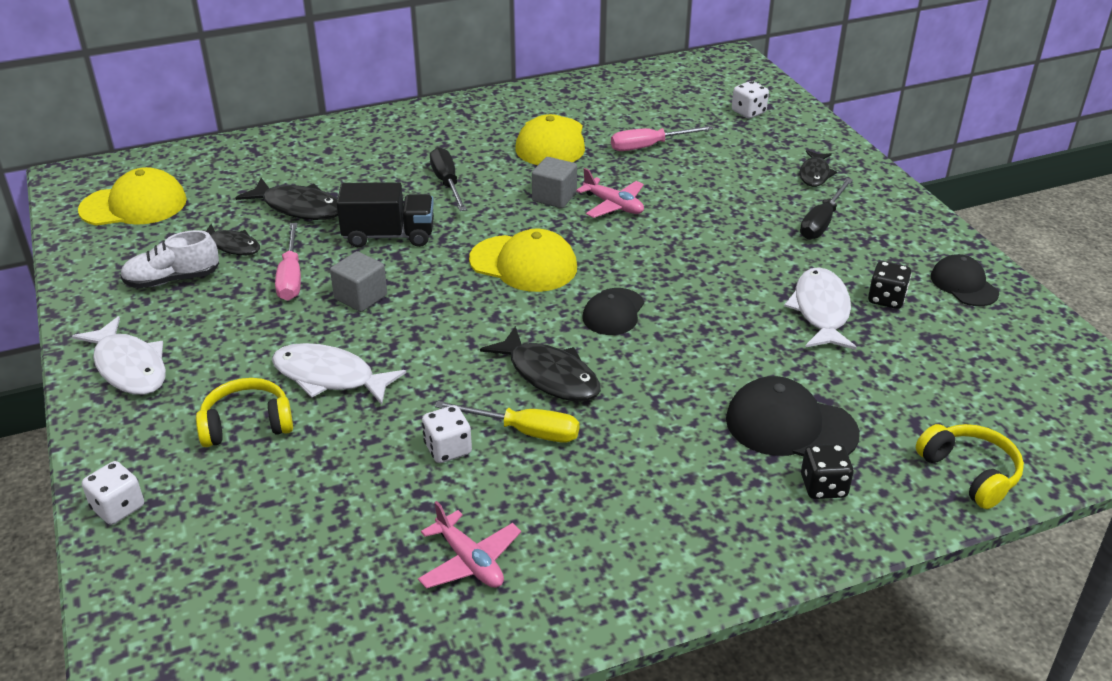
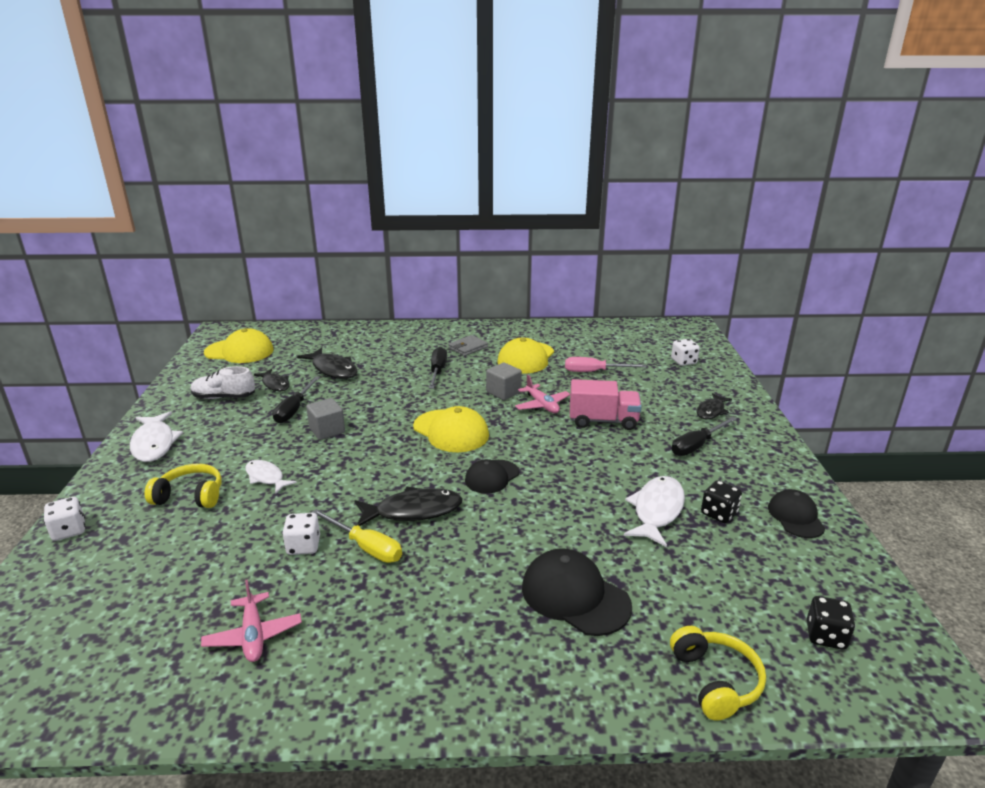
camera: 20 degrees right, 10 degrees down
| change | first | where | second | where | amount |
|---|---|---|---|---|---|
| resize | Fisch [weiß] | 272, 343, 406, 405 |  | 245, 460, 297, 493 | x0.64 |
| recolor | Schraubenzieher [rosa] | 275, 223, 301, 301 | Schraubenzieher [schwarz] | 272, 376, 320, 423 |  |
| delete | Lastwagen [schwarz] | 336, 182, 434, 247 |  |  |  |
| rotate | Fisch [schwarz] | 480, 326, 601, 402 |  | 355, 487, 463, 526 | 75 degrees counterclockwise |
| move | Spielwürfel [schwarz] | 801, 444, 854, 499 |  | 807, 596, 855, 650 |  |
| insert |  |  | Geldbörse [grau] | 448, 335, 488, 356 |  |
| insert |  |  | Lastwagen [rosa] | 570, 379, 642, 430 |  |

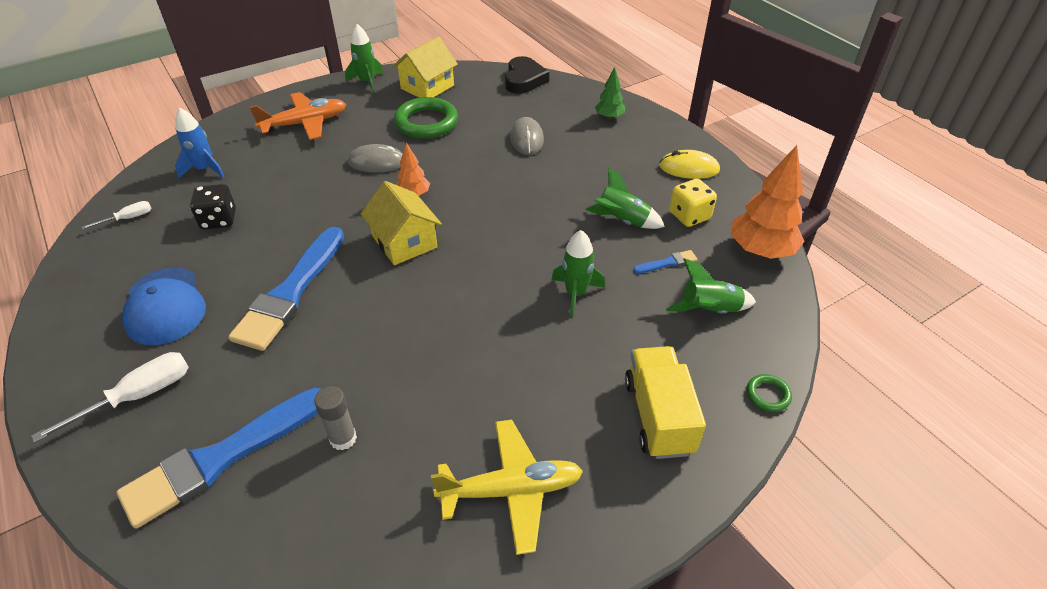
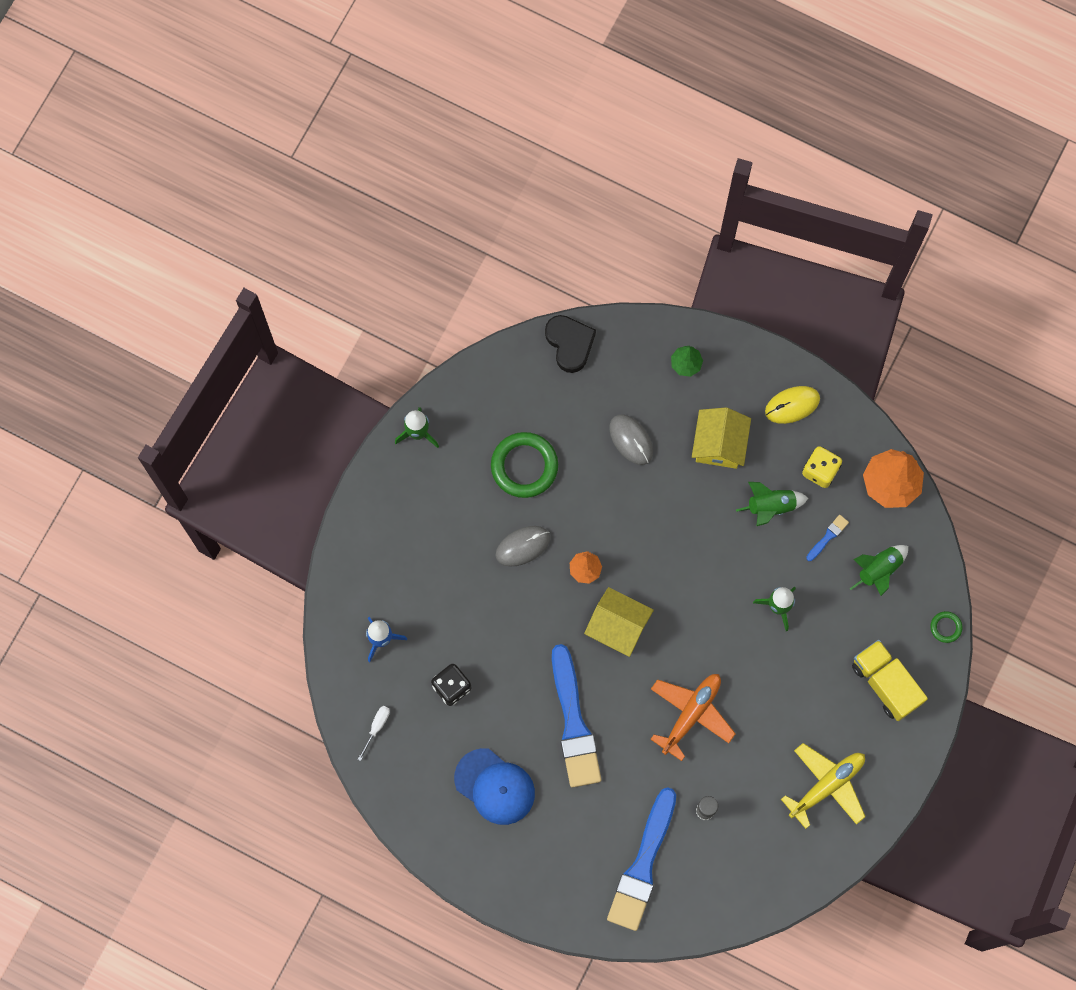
camera: 30 degrees left, 30 degrees up
| change | first | where | second | where | amount |
|---|---|---|---|---|---|
| delete | Schraubenzieher [weiß] | 32, 352, 189, 443 |  |  |  |
| move | Flugzeug [orange] | 250, 92, 346, 140 |  | 650, 674, 736, 761 |  |
| move | Haus [gelb] | 392, 36, 458, 98 |  | 692, 408, 751, 469 |  |

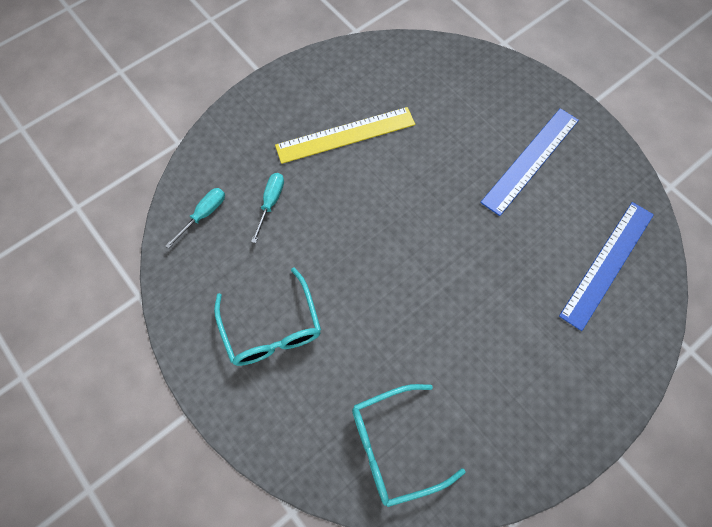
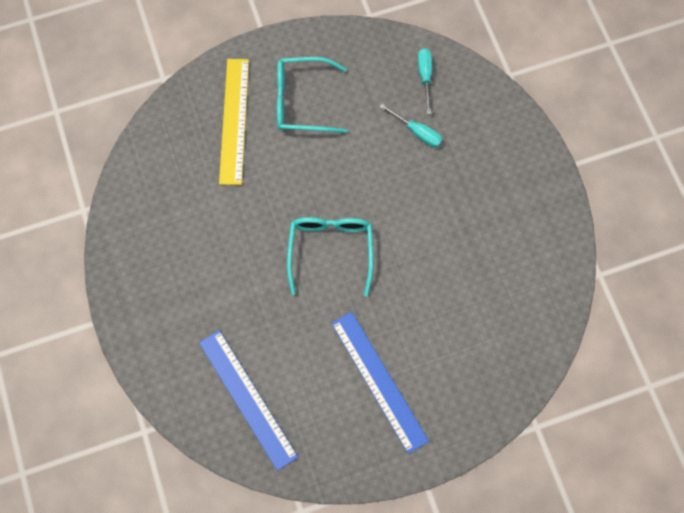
camera: 110 degrees right, 5 degrees up
| change | first | where | second | where | amount |
|---|---|---|---|---|---|
| rotate | Schraubenzieher [türkis] | 165, 188, 225, 249 |  | 418, 48, 432, 114 | 150 degrees counterclockwise |
| move | Lineal [gelb] | 275, 107, 415, 164 |  | 219, 59, 249, 185 |  |
| move | Brille [türkis] | 352, 384, 465, 507 |  | 287, 217, 374, 296 |  |

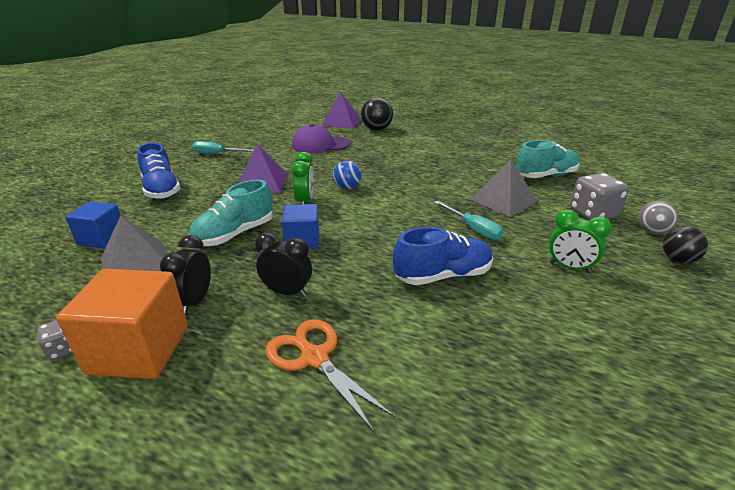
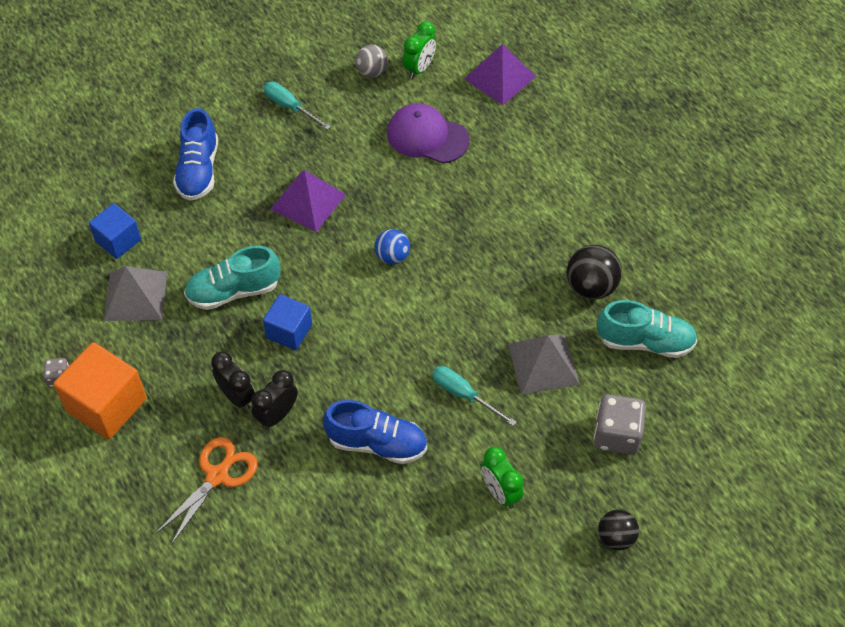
camera: 30 degrees right, 25 degrees up
| change | first | where | second | where | amount |
|---|---|---|---|---|---|
| move | Wecker [schwarz] | 160, 235, 211, 315 |  | 251, 370, 298, 429 |  |
| rotate | Schere [orange] | 265, 319, 395, 432 |  | 155, 437, 258, 545 | 45 degrees clockwise |
| move | Wecker [grün] | 291, 152, 314, 204 |  | 403, 21, 436, 79 |  |
| move | Ball [schwarz] | 361, 97, 393, 131 |  | 567, 245, 622, 300 |  |
| rotate | Schraubenzieher [türkis] | 434, 201, 504, 240 |  | 432, 366, 517, 426 | 135 degrees clockwise |
| move | Ball [grau] | 639, 201, 679, 235 |  | 356, 45, 388, 77 |  |

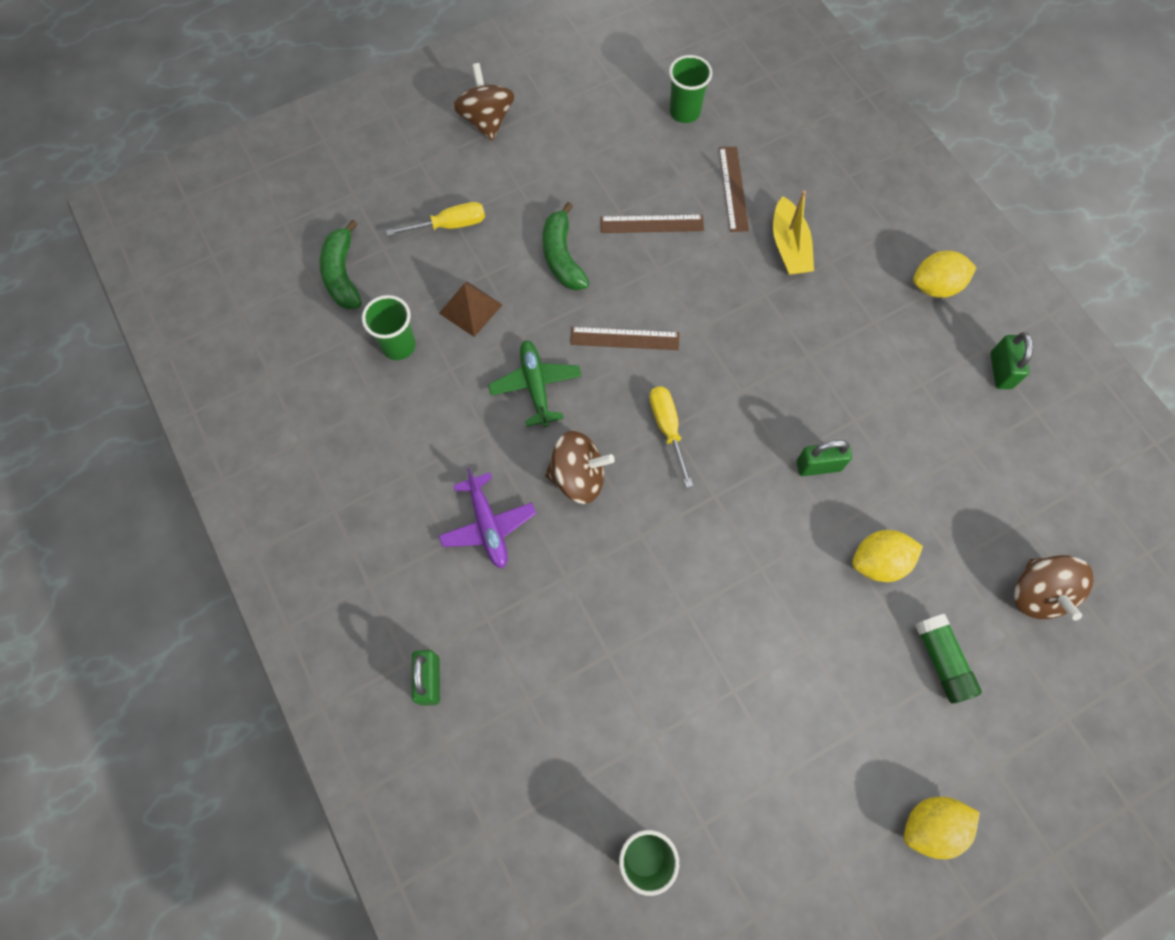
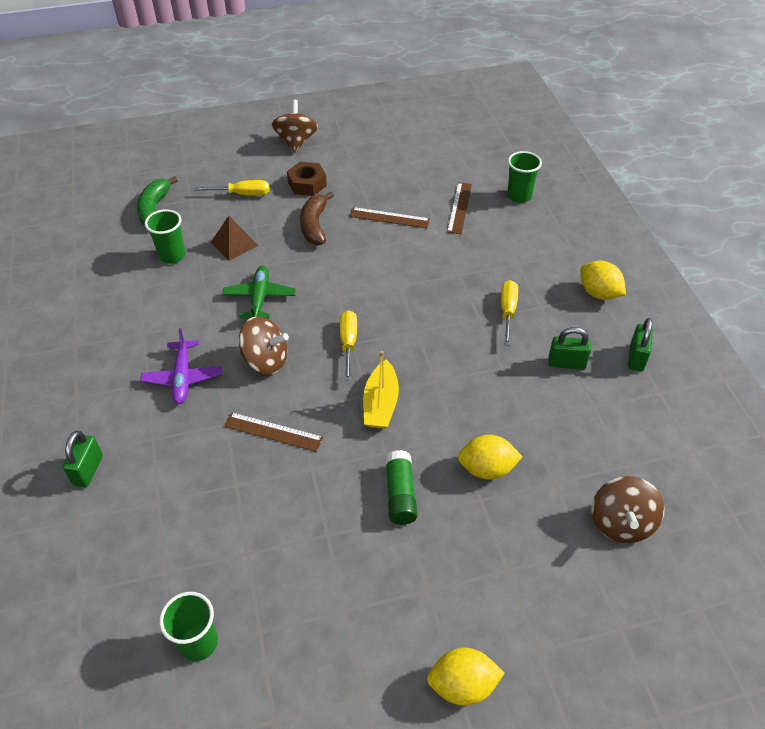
camera: 15 degrees right, 20 degrees down
| change | first | where | second | where | amount |
|---|---|---|---|---|---|
| recolor | Banane [grün] | 542, 202, 589, 290 | Banane [braun] | 300, 192, 334, 245 |  |
| move | Lineal [braun] | 570, 327, 679, 350 |  | 224, 412, 324, 452 |  |
| move | Becher [grün] | 669, 55, 712, 123 |  | 507, 151, 542, 203 |  |
| move | Boot [gelb] | 773, 190, 814, 275 |  | 363, 351, 399, 429 |  |
| move | Vorhängeschloss [grün] | 796, 440, 852, 476 |  | 549, 327, 591, 370 |  |
| rotate | Zitrone [gelb] | 913, 251, 977, 298 |  | 580, 261, 626, 300 | 45 degrees clockwise |
| move | Klebestift [grün] | 915, 614, 982, 704 |  | 385, 450, 417, 525 |  |
| insert |  |  | Sechskantmutter [braun] | 287, 162, 327, 196 |  |
| insert |  |  | Schraubenzieher [gelb] | 501, 280, 518, 346 |  |

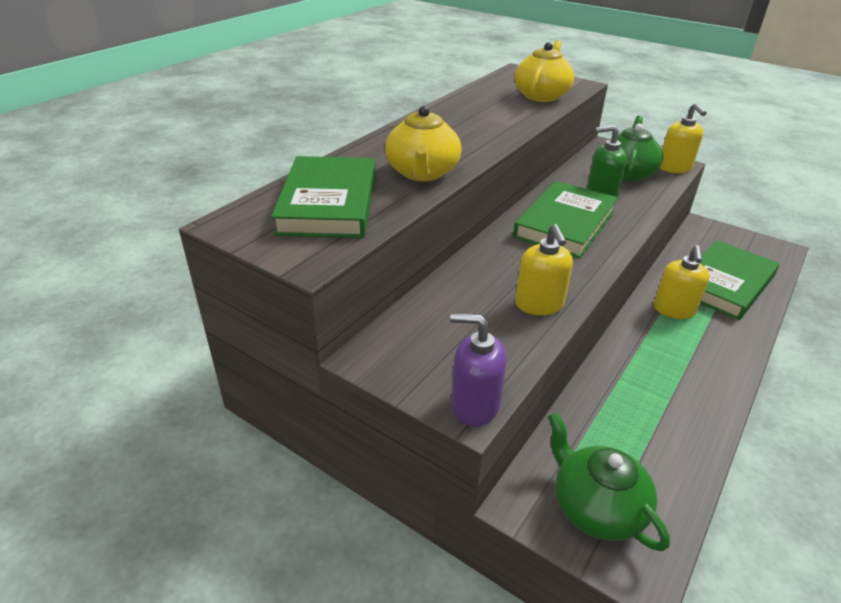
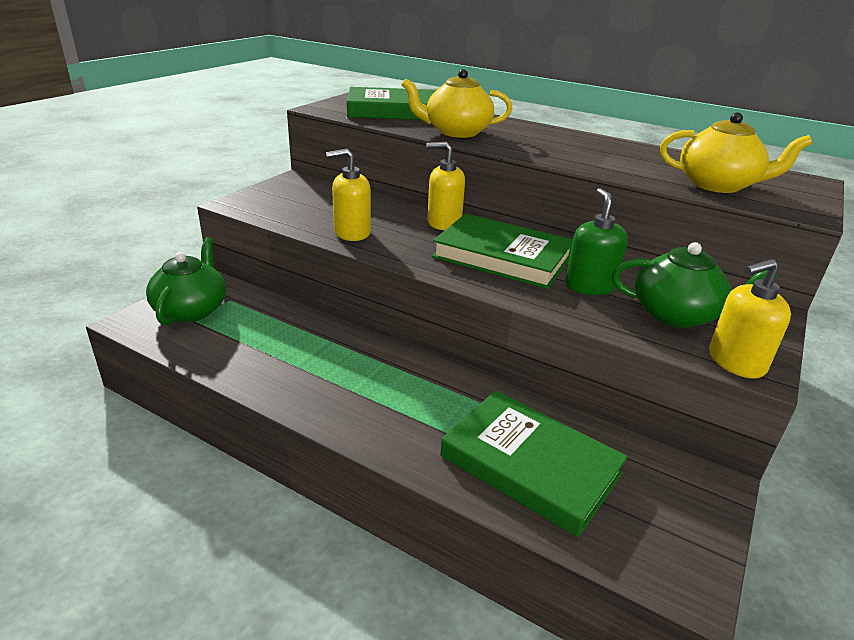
camera: 85 degrees right, 5 degrees down
| change | first | where | second | where | amount |
|---|---|---|---|---|---|
| delete | Seifenspender [lila] | 450, 313, 507, 427 |  |  |  |
| rotate | Teekanne [grün] | 548, 412, 670, 551 |  | 146, 237, 226, 325 | 45 degrees counterclockwise |
| move | Seifenspender [gelb] | 654, 245, 709, 319 |  | 426, 141, 465, 230 |  |

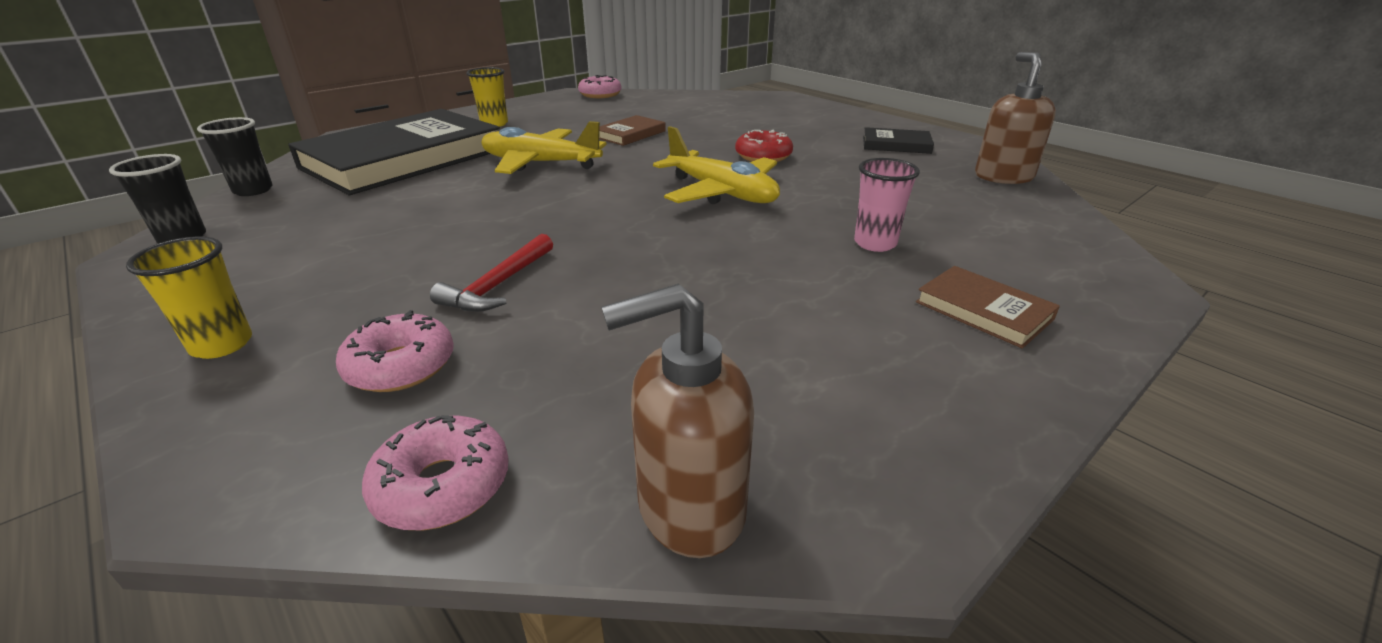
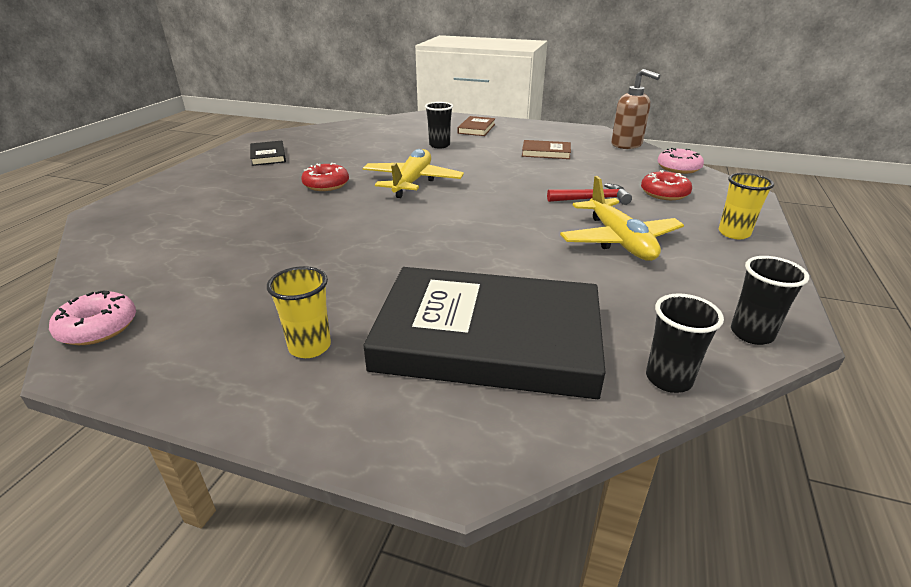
camera: 120 degrees left, 0 degrees up
| change | first | where | second | where | amount |
|---|---|---|---|---|---|
| recolor | Donut [rosa] | 336, 310, 454, 392 | Donut [rot] | 641, 170, 692, 200 |  |
| move | Flugzeug [gelb] | 481, 121, 607, 174 |  | 560, 176, 684, 261 |  |
| move | Buch [braun] | 599, 115, 666, 146 |  | 522, 140, 571, 159 |  |
| recolor | Becher [rosa] | 854, 158, 920, 252 | Becher [schwarz] | 425, 102, 453, 148 |  |
| delete | Seifenspender [braun] | 975, 52, 1056, 184 |  |  |  |

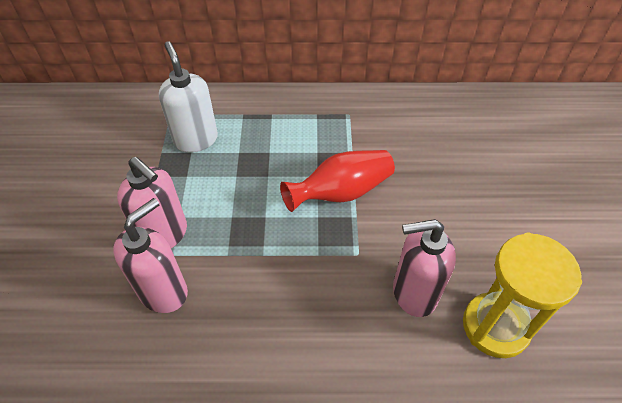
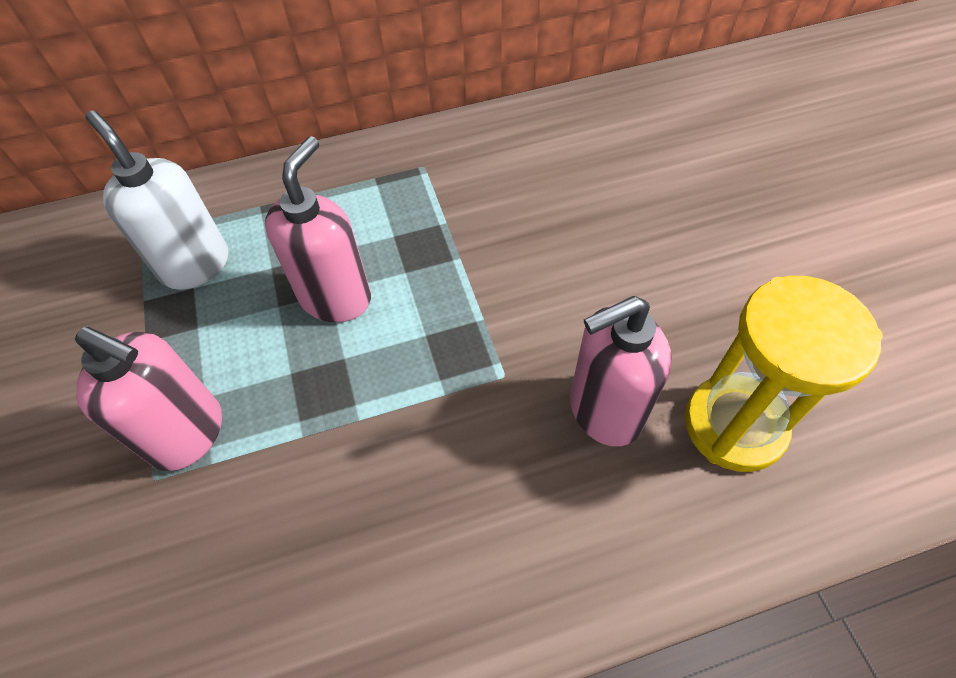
camera: 15 degrees left, 5 degrees up
| change | first | where | second | where | amount |
|---|---|---|---|---|---|
| move | Seifenspender [rosa] | 113, 198, 188, 313 |  | 265, 136, 371, 322 |  |
| delete | Vase [rot] | 280, 150, 395, 212 |  |  |  |

